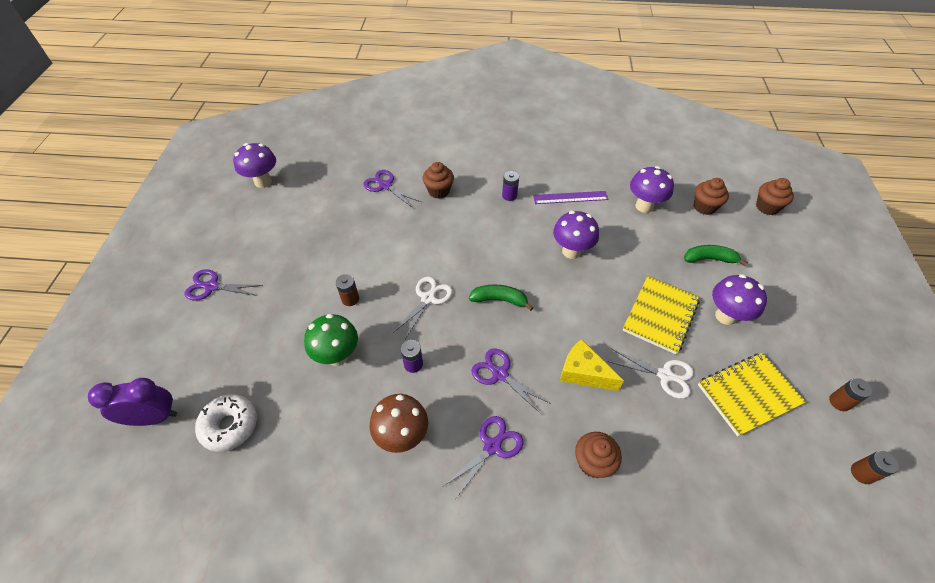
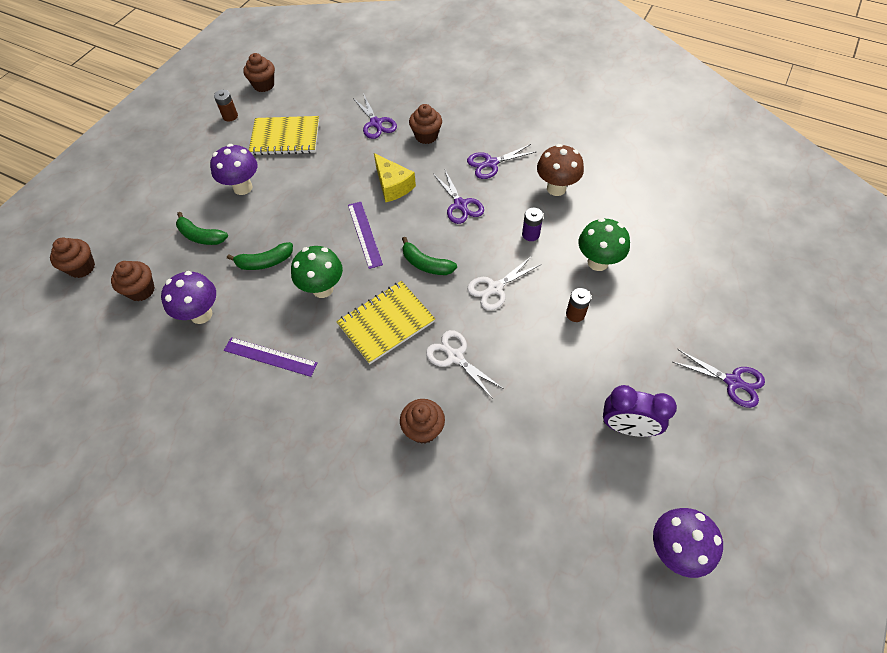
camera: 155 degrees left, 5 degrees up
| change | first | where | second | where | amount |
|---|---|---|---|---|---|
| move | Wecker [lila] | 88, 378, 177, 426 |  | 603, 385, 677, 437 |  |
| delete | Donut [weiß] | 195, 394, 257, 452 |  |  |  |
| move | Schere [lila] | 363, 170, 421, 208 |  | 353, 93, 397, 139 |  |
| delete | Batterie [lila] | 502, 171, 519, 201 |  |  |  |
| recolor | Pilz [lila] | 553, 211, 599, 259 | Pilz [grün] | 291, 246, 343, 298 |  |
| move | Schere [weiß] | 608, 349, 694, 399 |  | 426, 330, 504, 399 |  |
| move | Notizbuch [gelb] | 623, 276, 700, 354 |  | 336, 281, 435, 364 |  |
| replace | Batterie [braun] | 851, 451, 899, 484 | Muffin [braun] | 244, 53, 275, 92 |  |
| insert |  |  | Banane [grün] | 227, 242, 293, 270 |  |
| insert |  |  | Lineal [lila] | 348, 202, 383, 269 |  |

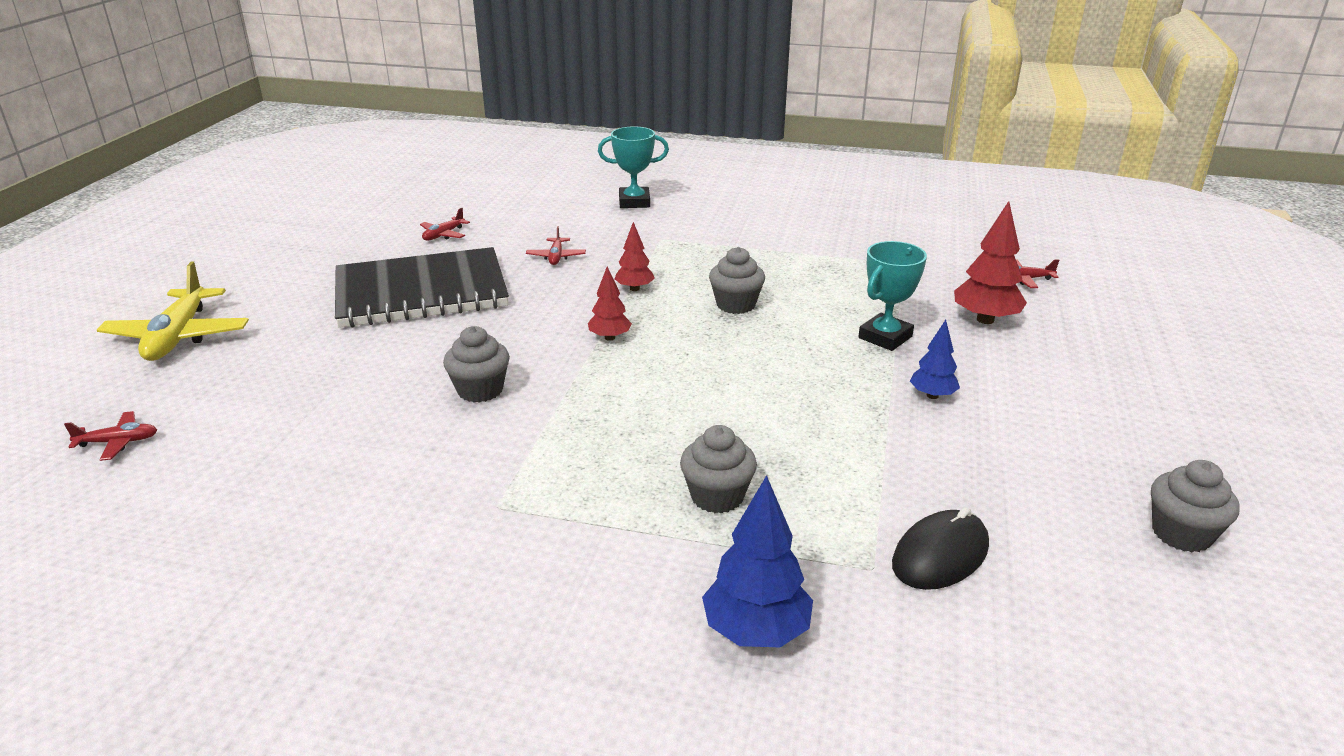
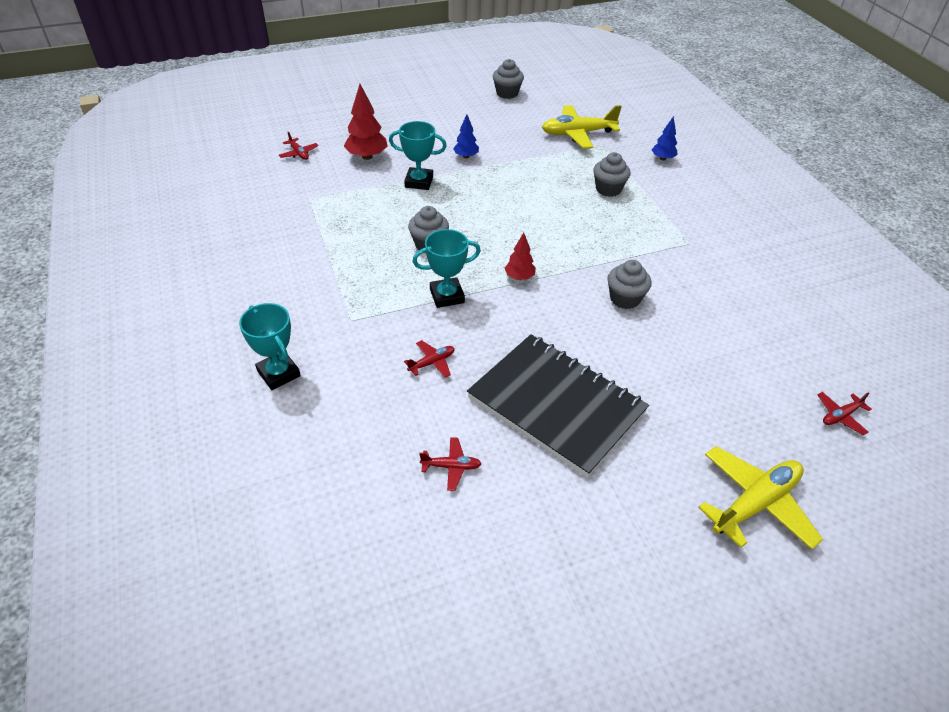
camera: 125 degrees left, 15 degrees up
| change | first | where | second | where | amount |
|---|---|---|---|---|---|
| rotate | Flugzeug [rot] | 64, 411, 157, 461 |  | 817, 392, 872, 435 | 75 degrees counterclockwise |
| replace | Baum [rot] | 614, 222, 655, 291 | Pokal [türkis] | 412, 229, 481, 308 |  |
| resize | Baum [blau] | 702, 475, 813, 647 |  | 652, 116, 678, 161 | x0.61 |
| replace | Computermaus [schwarz] | 892, 507, 989, 590 | Flugzeug [gelb] | 542, 105, 622, 149 |  |

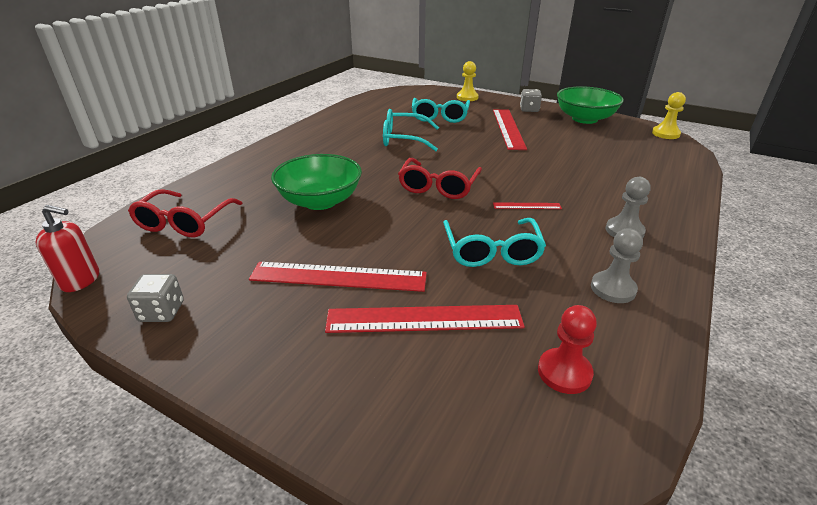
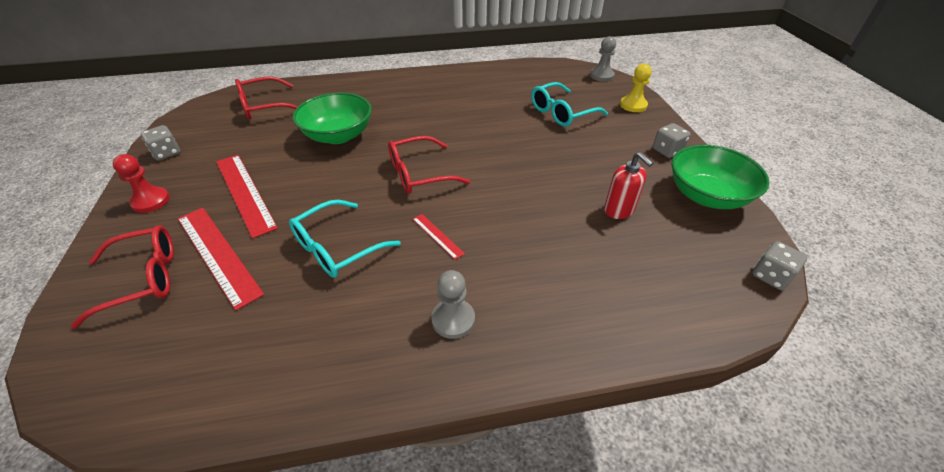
camera: 50 degrees right, 10 degrees up
| change | first | where | second | where | amount |
|---|---|---|---|---|---|
| move | Seifenspender [rot] | 36, 205, 99, 292 |  | 604, 152, 653, 219 |  |
| delete | Brille [türkis] | 383, 109, 439, 151 |  |  |  |
| delete | Lineal [rot] | 493, 109, 527, 150 |  |  |  |
| move | Bauer [rot] | 538, 305, 597, 394 |  | 113, 154, 170, 213 |  |
| move | Bauer [grau] | 591, 229, 643, 303 |  | 590, 36, 616, 82 |  |
| replace | Bauer [gelb] | 652, 92, 686, 139 | Spielwürfel [grau] | 752, 241, 807, 290 |  |
| insert |  |  | Brille [rot] | 70, 225, 174, 329 |  |

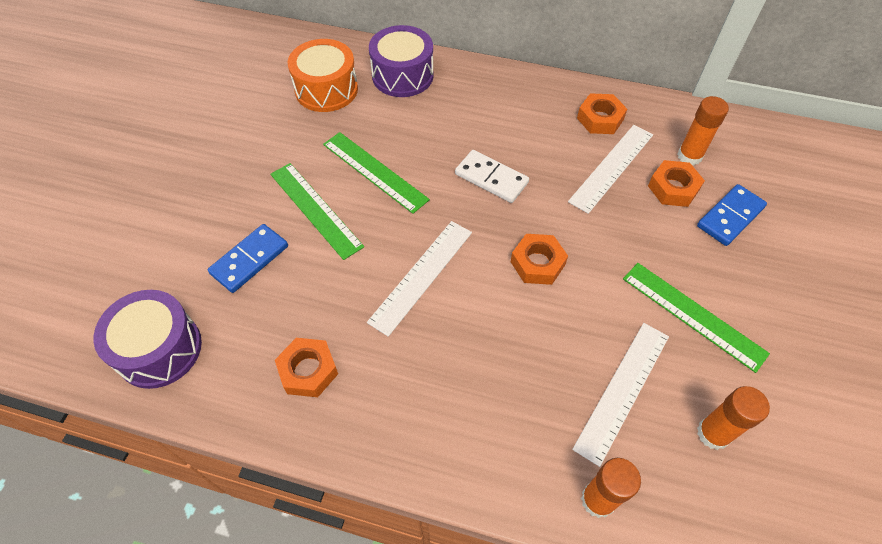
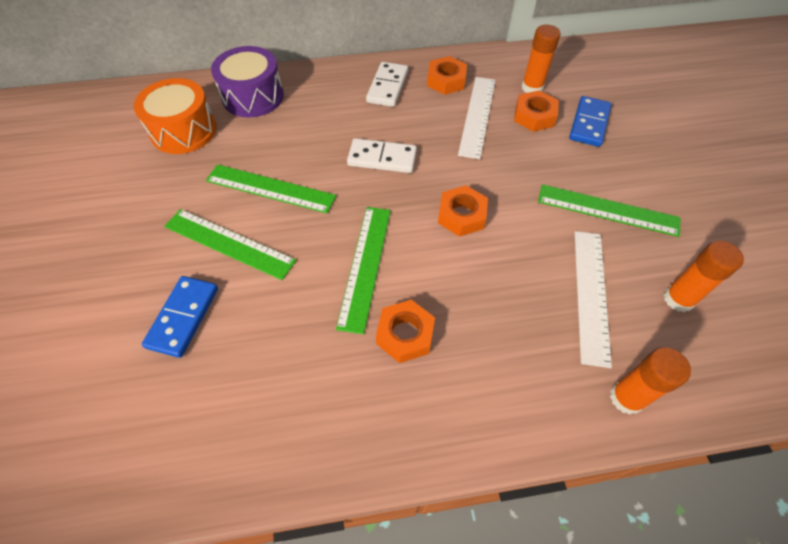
camera: 25 degrees left, 0 degrees up
| change | first | where | second | where | amount |
|---|---|---|---|---|---|
| delete | Trommel [lila] | 94, 290, 202, 389 |  |  |  |
| move | Sechskantmutter [orange] | 275, 338, 338, 397 |  | 376, 300, 435, 363 |  |
| recolor | Lineal [weiß] | 367, 221, 472, 337 | Lineal [grün] | 336, 207, 391, 334 |  |
| insert |  |  | Dominostein [weiß] | 366, 62, 408, 107 |  |

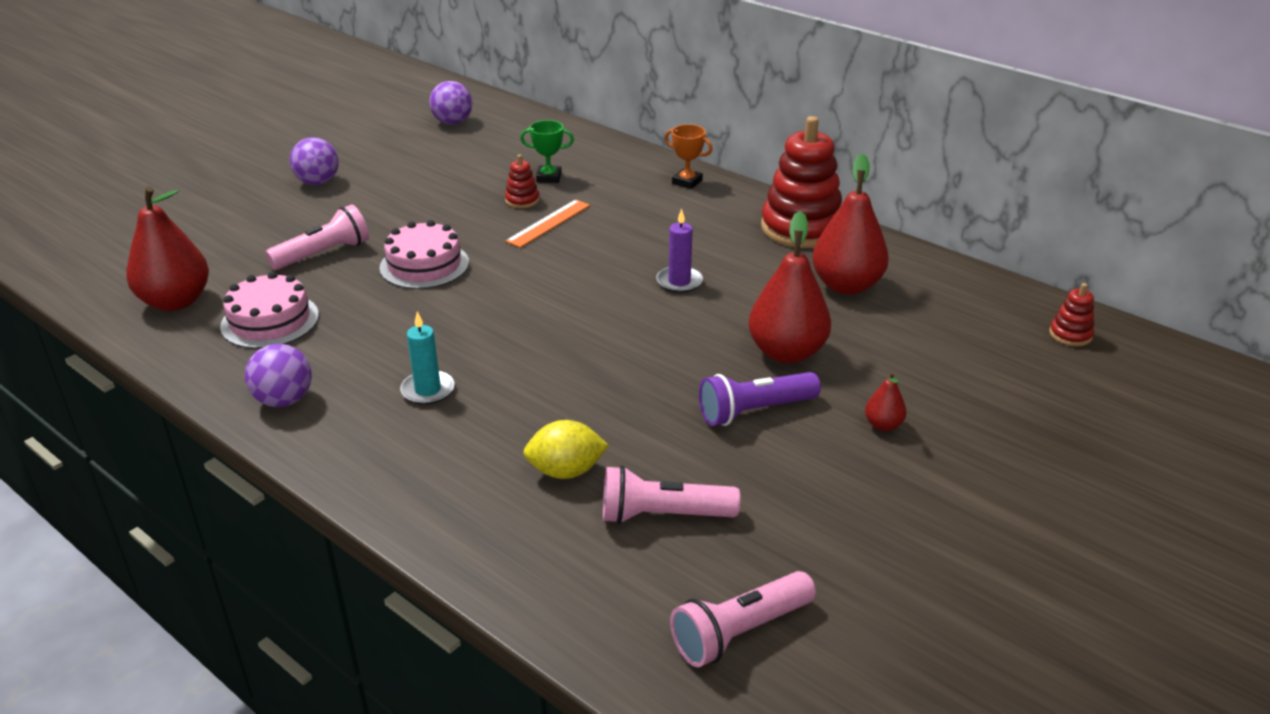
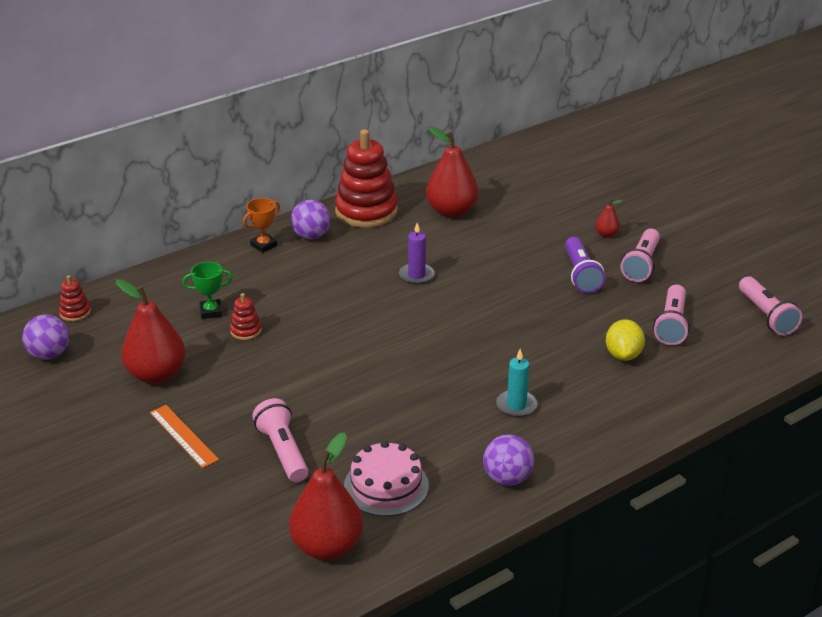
camera: 75 degrees left, 0 degrees up
| change | first | where | second | where | amount |
|---|---|---|---|---|---|
| move | Ball [lila] | 290, 137, 339, 185 |  | 291, 200, 331, 239 |  |
| delete | Kuchen [rosa] | 379, 220, 469, 289 |  |  |  |
| move | Lineal [orange] | 505, 199, 590, 248 |  | 150, 405, 219, 468 |  |
| rotate | Pokal [grün] | 520, 120, 574, 183 |  | 183, 262, 233, 319 | 60 degrees clockwise |
| move | Birne [rot] | 748, 211, 831, 363 |  | 116, 279, 185, 384 |  |
| move | Stapelspielzeug [rot] | 1049, 283, 1094, 347 |  | 59, 275, 91, 322 |  |
| insert |  |  | Taschenlampe [rosa] | 621, 228, 660, 282 |  |

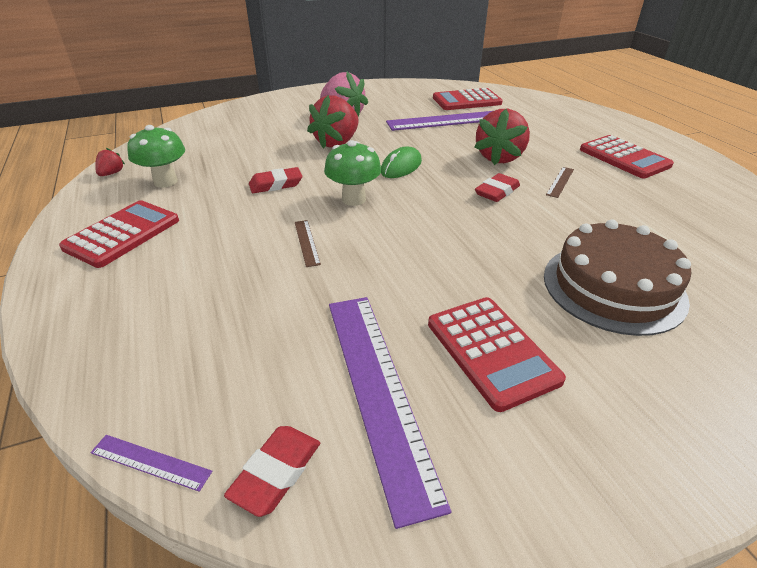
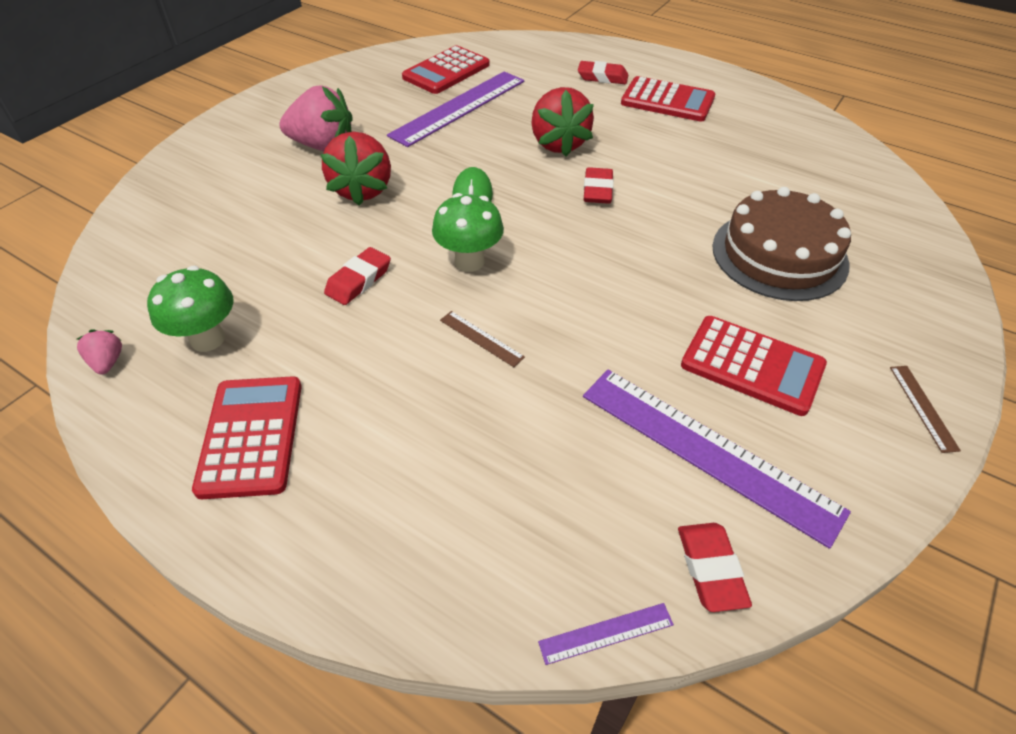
camera: 35 degrees left, 10 degrees up
| change | first | where | second | where | amount |
|---|---|---|---|---|---|
| recolor | Erdbeere [rot] | 95, 148, 125, 176 | Erdbeere [rosa] | 77, 330, 122, 374 |  |
| move | Lineal [braun] | 546, 167, 574, 198 |  | 890, 366, 961, 453 |  |
| insert |  |  | Radiergummi [rot] | 578, 61, 628, 84 |  |

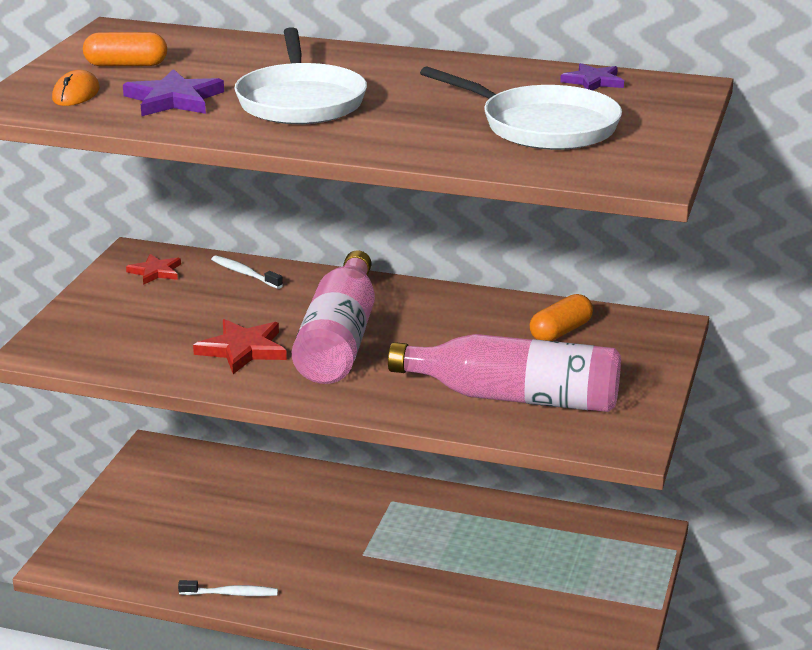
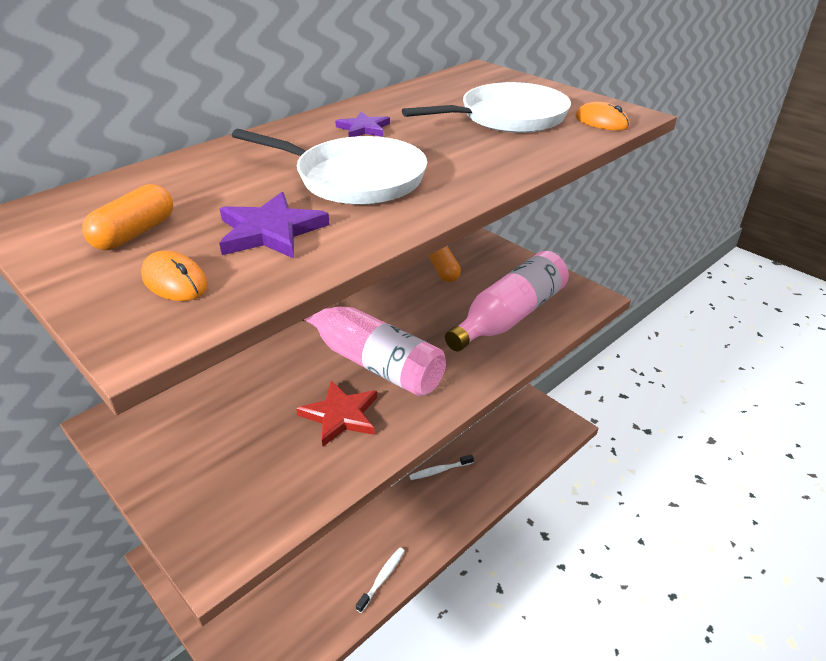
camera: 60 degrees left, 10 degrees up
| change | first | where | second | where | amount |
|---|---|---|---|---|---|
| delete | Stern [rot] | 126, 254, 181, 285 |  |  |  |
| move | Zahnbürste [weiß] | 211, 256, 283, 289 |  | 409, 454, 474, 480 |  |
| move | Stern [lila] | 560, 63, 624, 90 |  | 335, 112, 390, 137 |  |
| insert |  |  | Computermaus [orange] | 575, 102, 629, 131 |  |

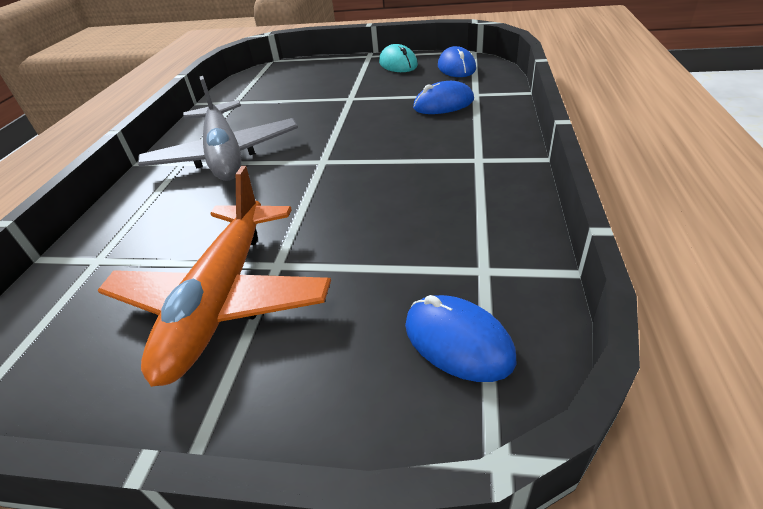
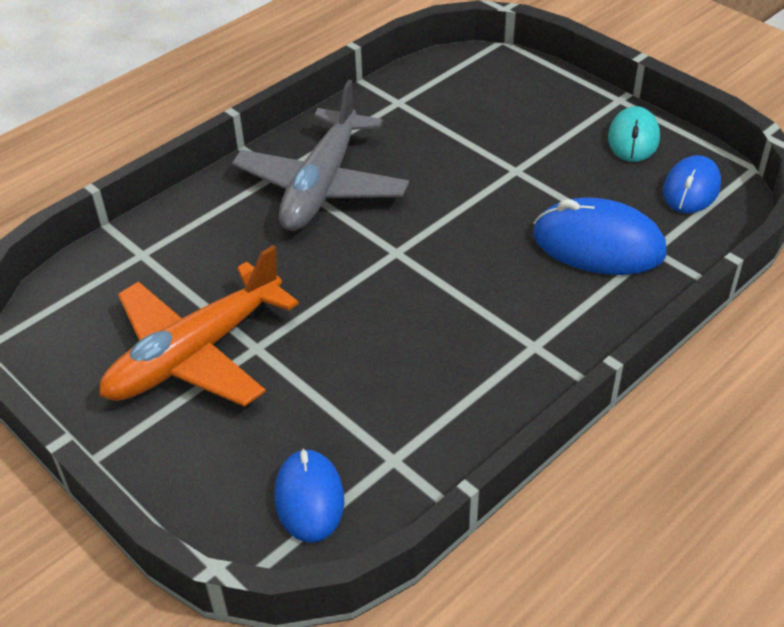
camera: 35 degrees right, 5 degrees up
| change | first | where | second | where | amount |
|---|---|---|---|---|---|
| resize | Computermaus [blau] | 413, 81, 474, 114 |  | 533, 197, 667, 275 | x1.53 |

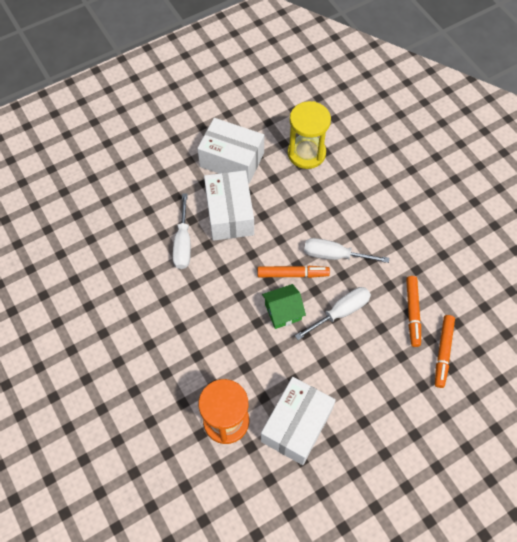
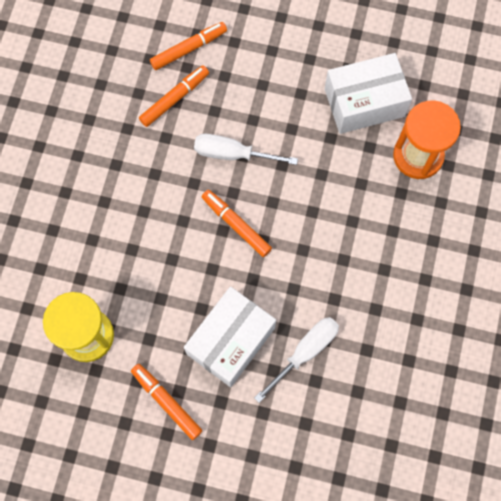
camera: 135 degrees left, 10 degrees up
| change | first | where | second | where | amount |
|---|---|---|---|---|---|
| replace | Schachtel [weiß] | 197, 118, 264, 184 | Filzstift [orange] | 131, 364, 202, 440 |  |
| delete | Haus [grün] | 262, 284, 306, 329 |  |  |  |
| delete | Schraubenzieher [weiß] | 304, 238, 389, 263 |  |  |  |

